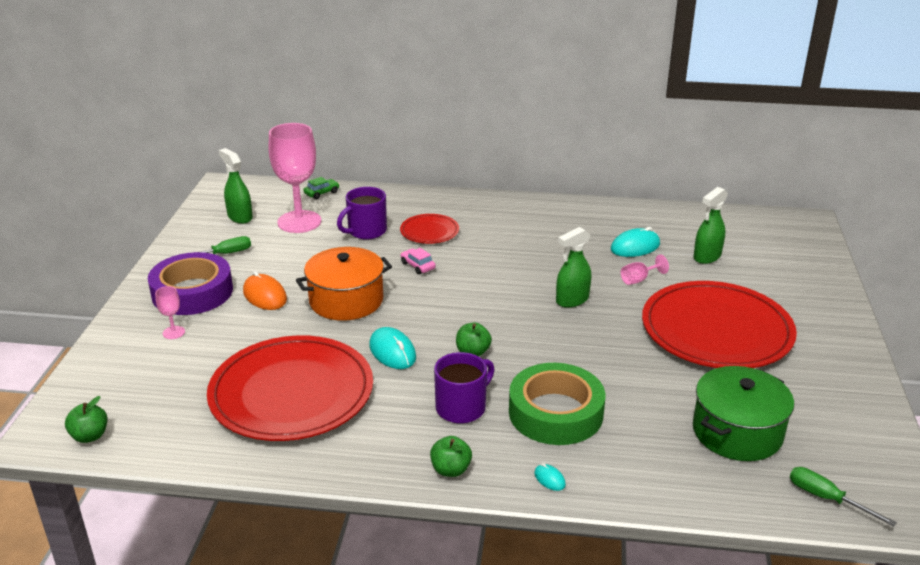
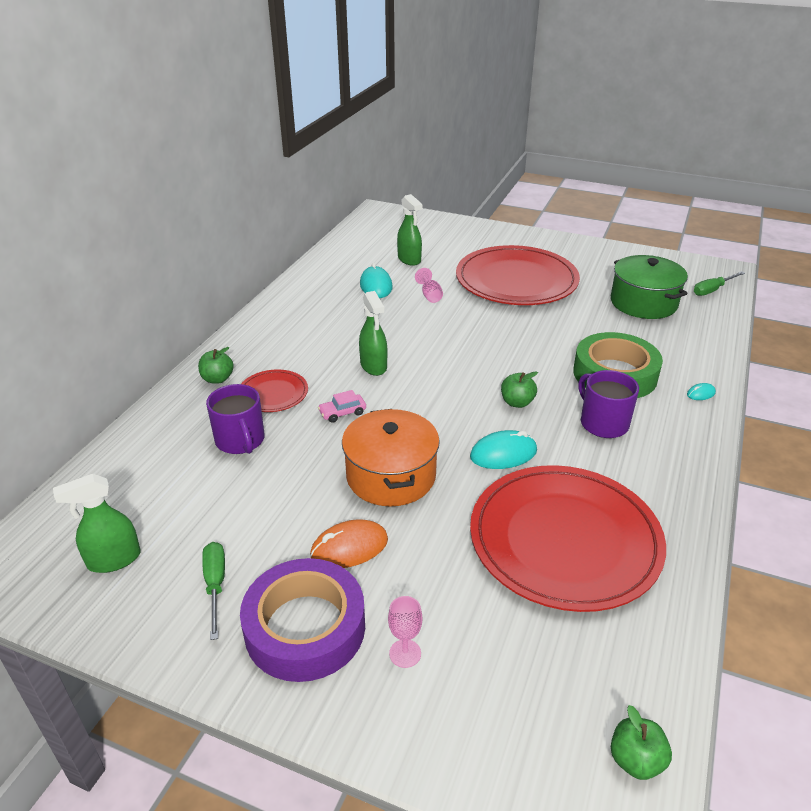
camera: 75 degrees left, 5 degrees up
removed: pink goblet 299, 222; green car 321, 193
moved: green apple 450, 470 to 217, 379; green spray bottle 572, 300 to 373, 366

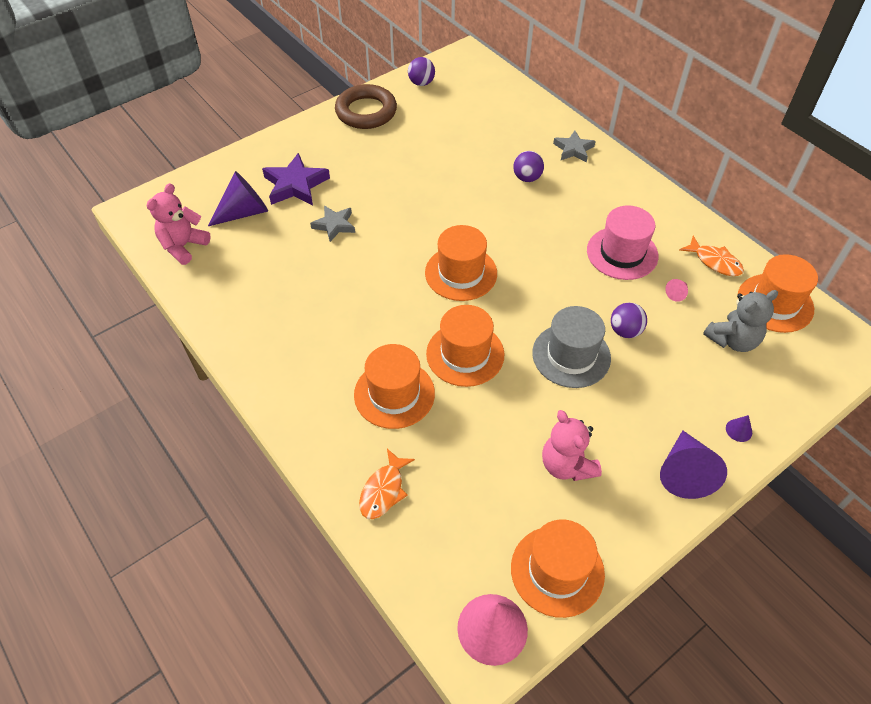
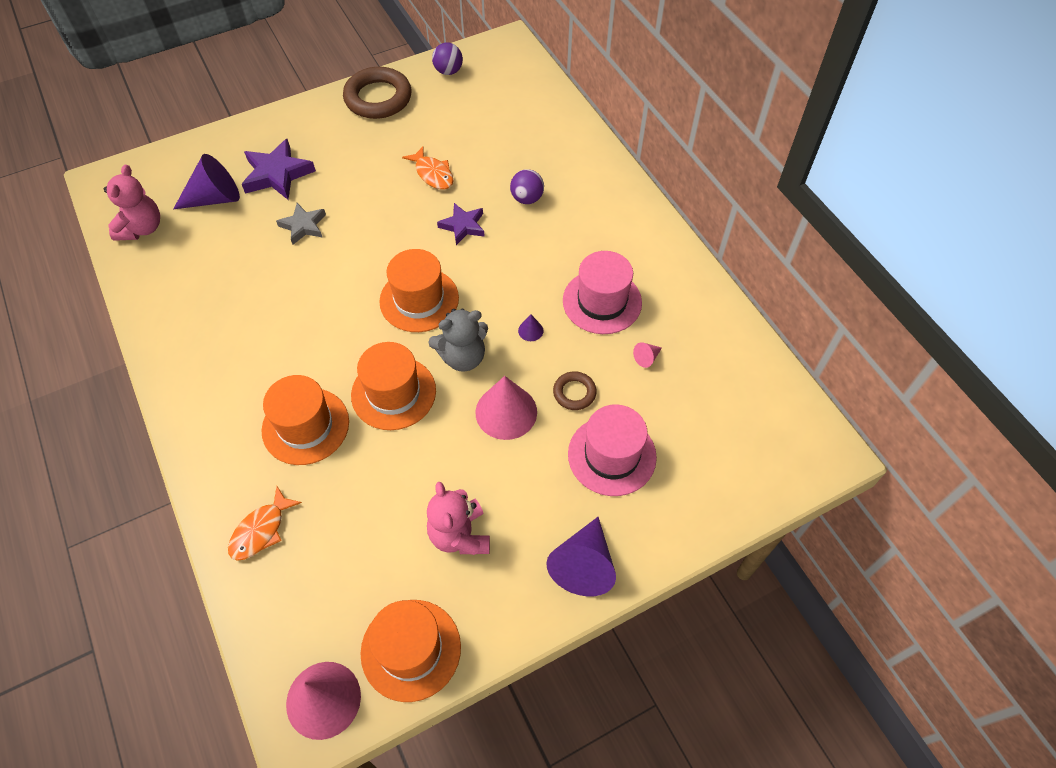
camera: 10 degrees right, 5 degrees up
removed: grey star 573, 149; orange hat 775, 303
added: purple star 463, 226; pink hat 612, 455
moved: orange fish 714, 262 to 433, 174; grey teddy bear 732, 340 to 462, 357; purple cone 739, 430 to 530, 330
replaced: grey hat 571, 355 to pink cone 506, 412; purple ball 625, 331 to brown ring 574, 393
turned: pink teddy bear 183, 246 = 142, 228 150 degrees clockwise

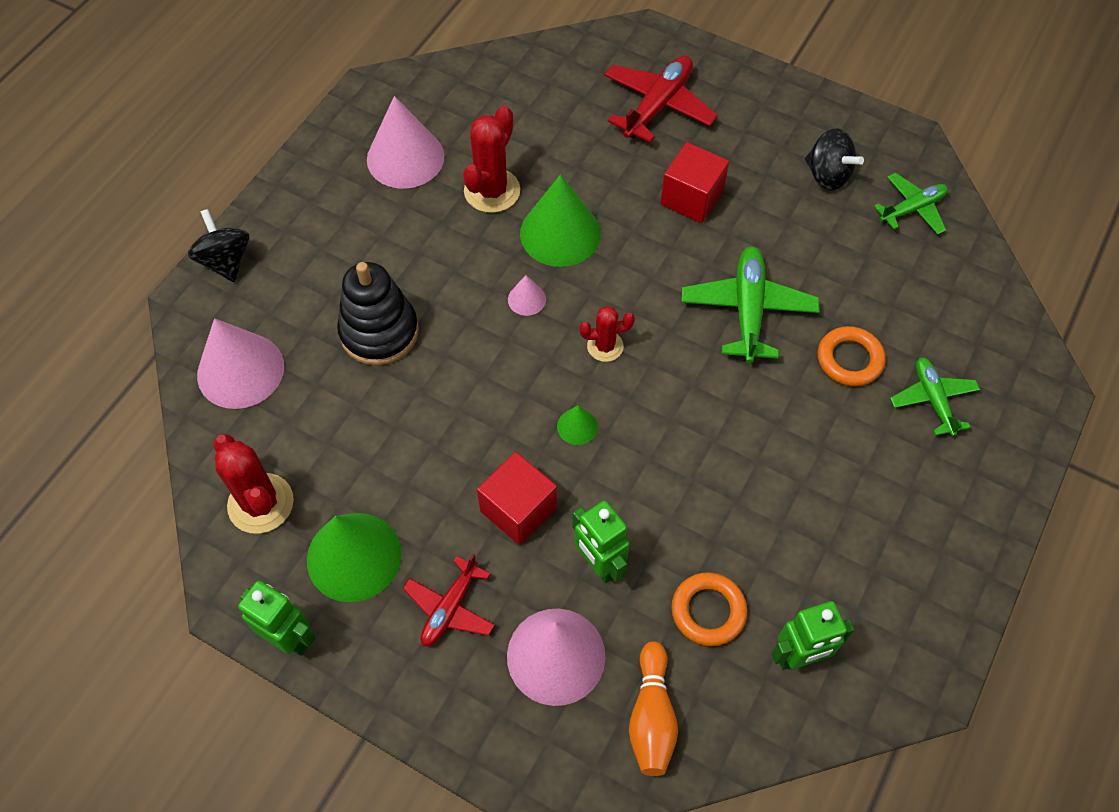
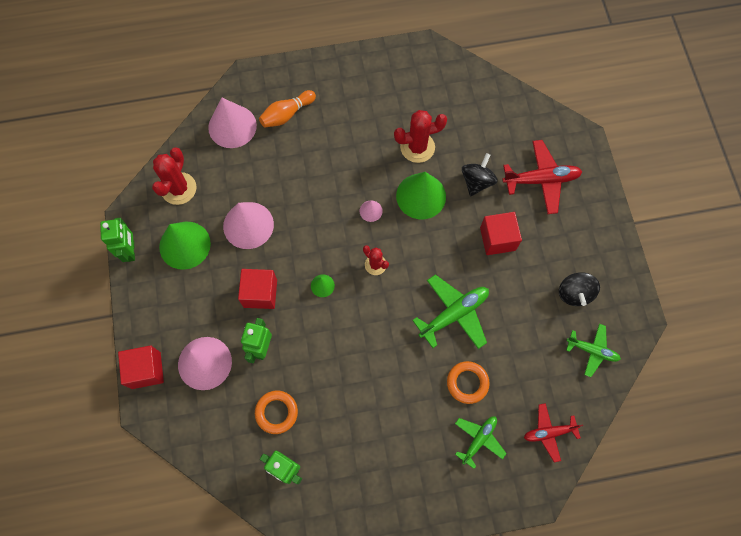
camera: 50 degrees right, 10 degrees up
removed: black stacking toy 379, 332
added: red cube 146, 370
moved: pink cone 405, 157 to 248, 225; orange bowling pin 651, 716 to 287, 114; black spinning top 226, 261 to 477, 182; red plane 450, 608 to 549, 432

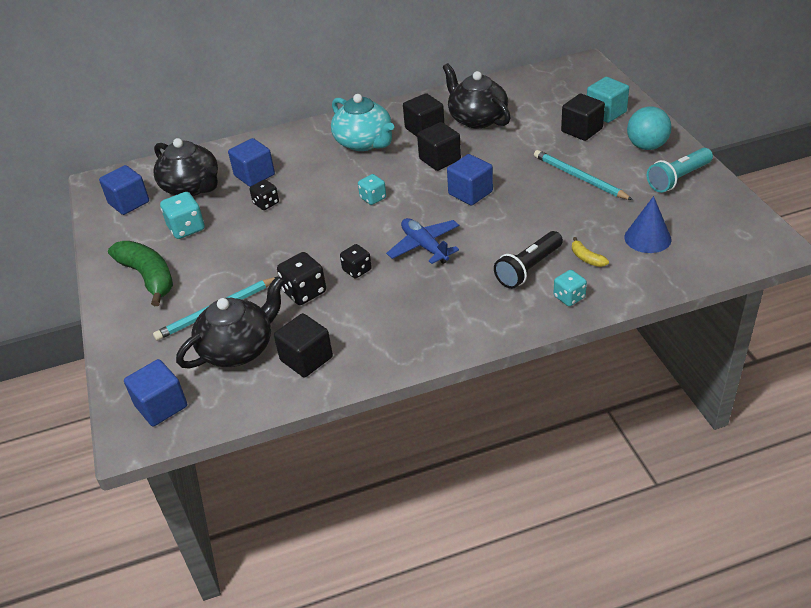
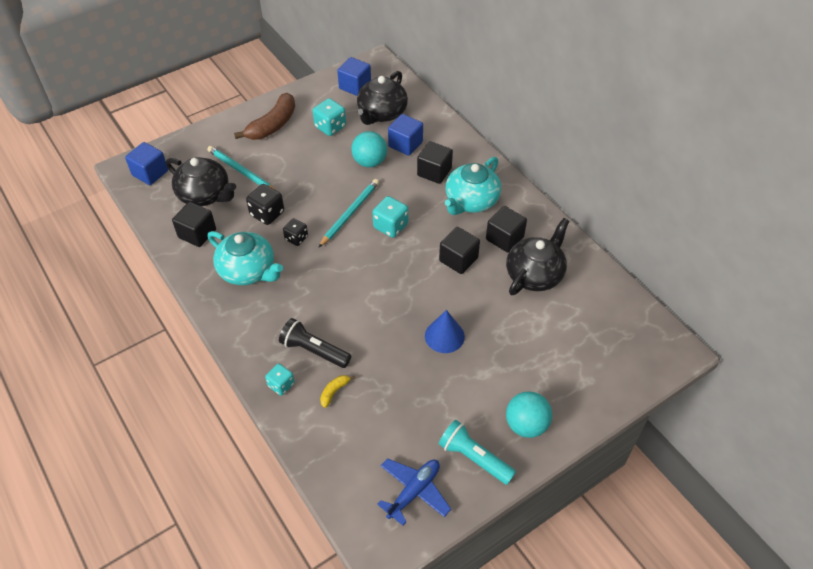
camera: 70 degrees right, 10 degrees up
removed: blue cube 470, 193; turquoise cube 606, 113
added: turquoise teapot 248, 270
moved: turquoise pencil 579, 177 to 350, 213; blue plane 424, 246 to 414, 491; black cube 581, 130 to 434, 172; blue cone 647, 238 to 444, 336
replaced: black dice 266, 203 to turquoise ball 369, 162
recoloured: green banana 148, 277 to brown banana 272, 125
resized: turquoise dice 373, 198 = 390, 226 x1.51

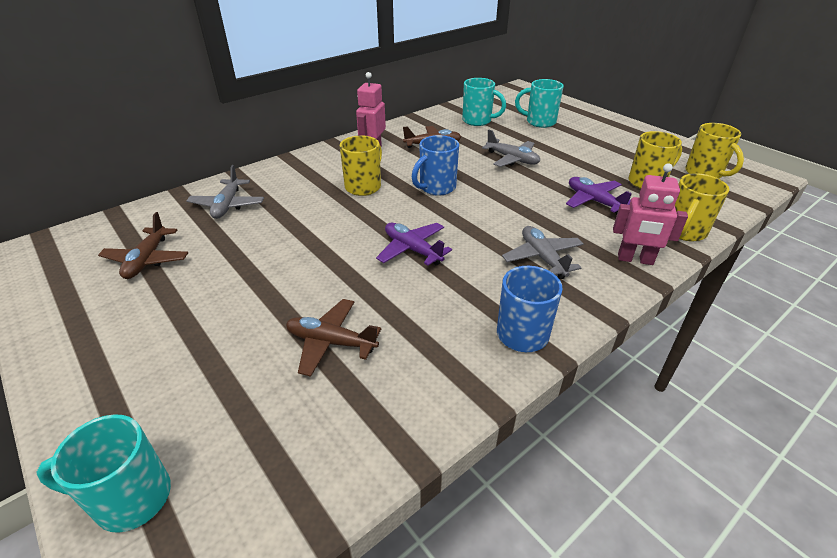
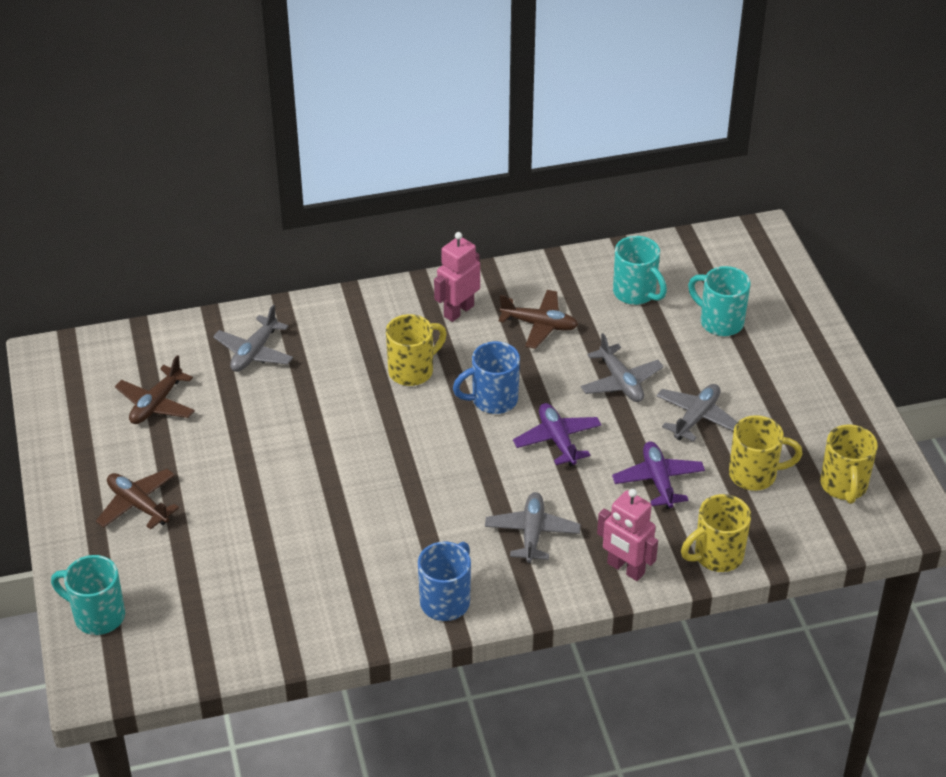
camera: 25 degrees right, 5 degrees up
added: grey plane 696, 418
moved: brown plane 331, 342 to 138, 505; purple plane 412, 250 to 557, 440

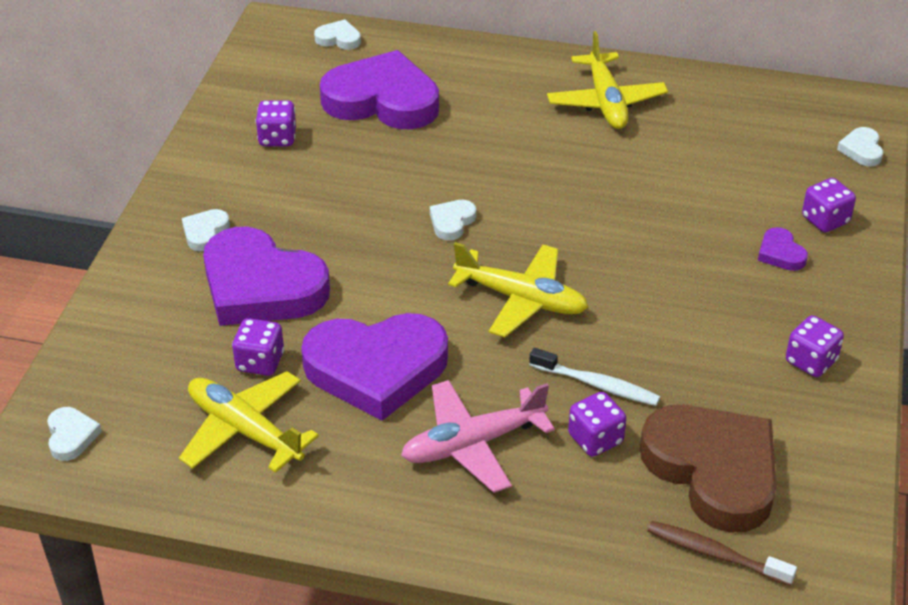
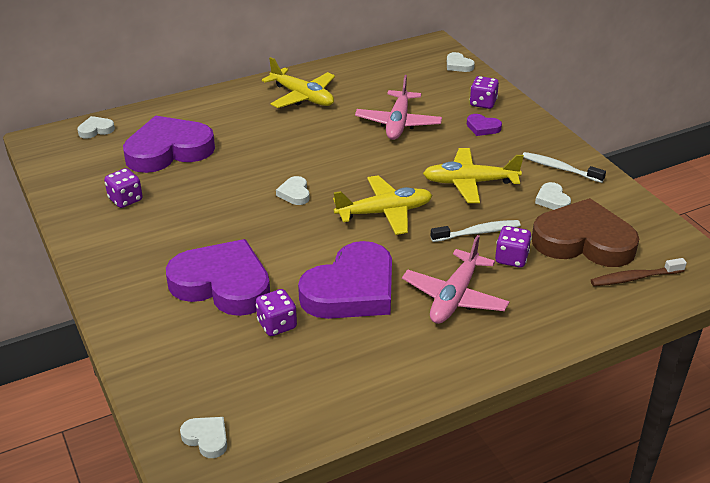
camera: 40 degrees left, 5 degrees down
added: pink plane 398, 123
moved: yellow plane 244, 430 to 469, 183; white heart 205, 232 to 552, 200
replaced: purple dice 811, 361 to white toothbrush 559, 168
turned: purple heart 261, 286 = 222, 284 150 degrees counterclockwise

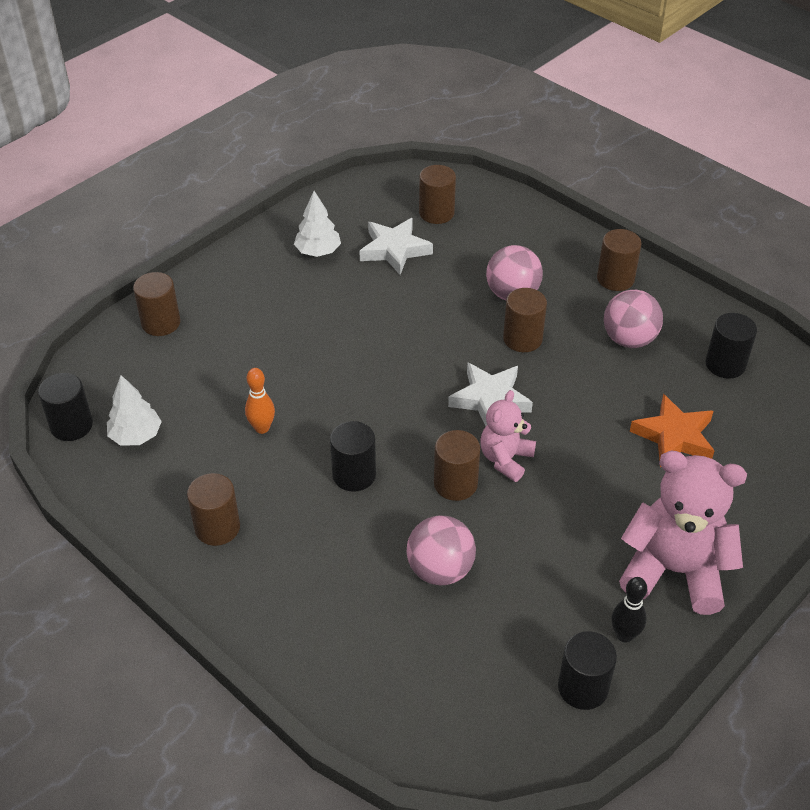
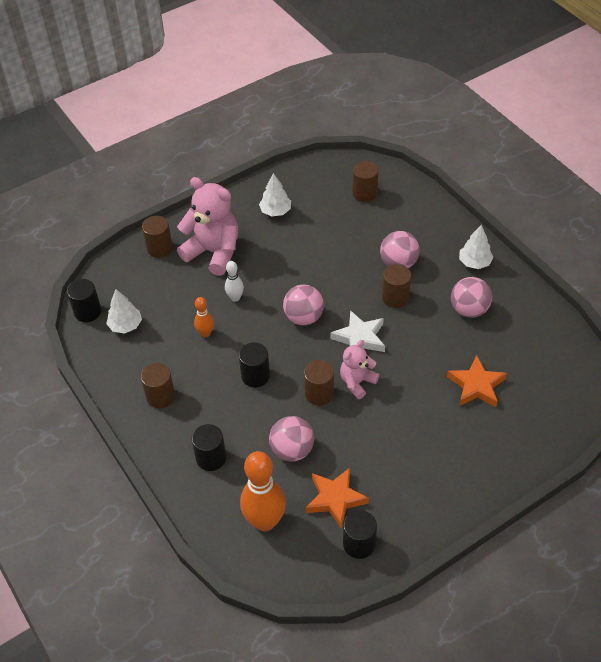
camera: 15 degrees right, 5 degrees up
removed: white star 394, 250; black bowling pin 624, 635
added: white bowling pin 235, 298; orange bowling pin 265, 521; pink ball 303, 317; orange star 335, 499
moved: pink teddy bear 674, 571 to 213, 252; black cylinder 725, 364 to 211, 458
replaced: brown cylinder 615, 279 to white tree 474, 262

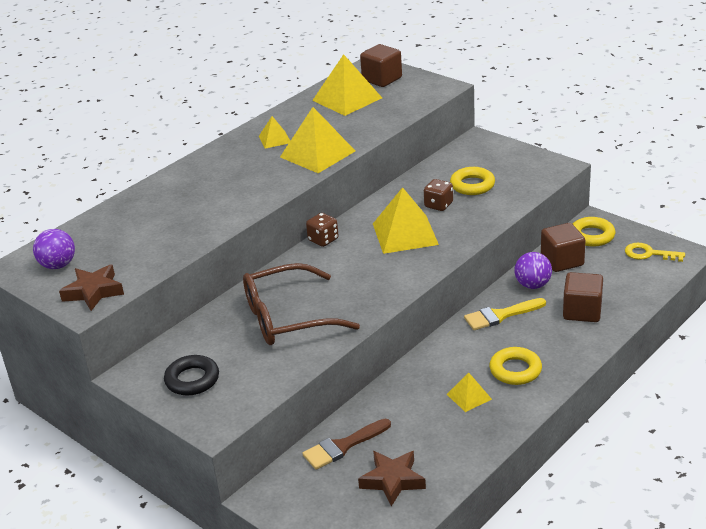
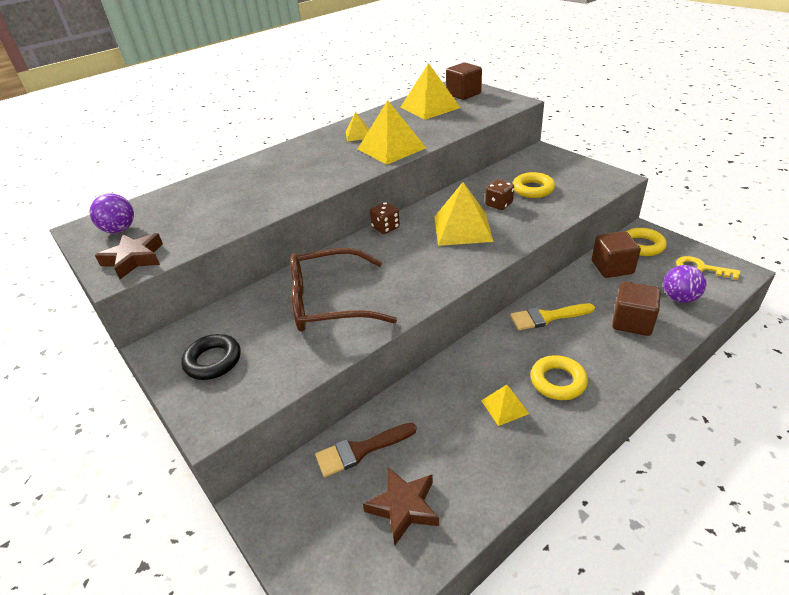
camera: 10 degrees right, 5 degrees up
moved: purple ball 532, 285 to 679, 298

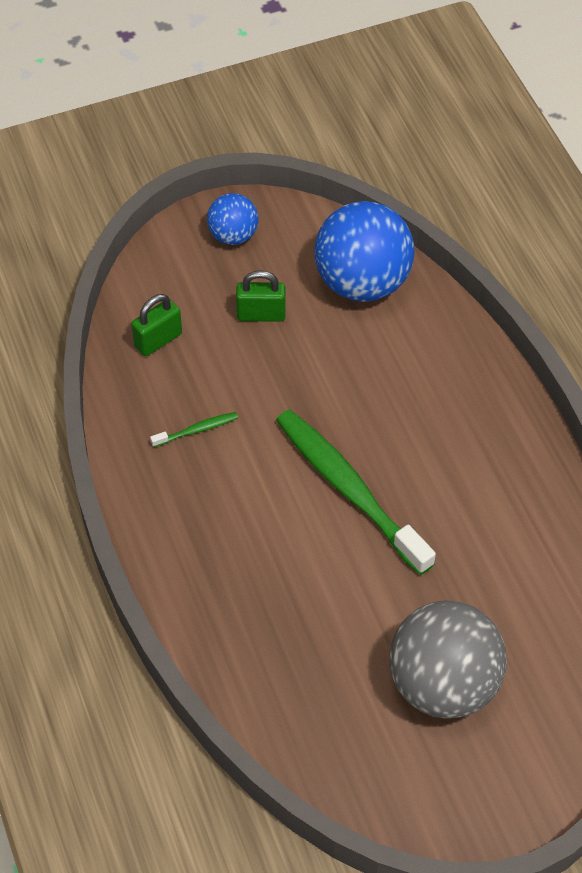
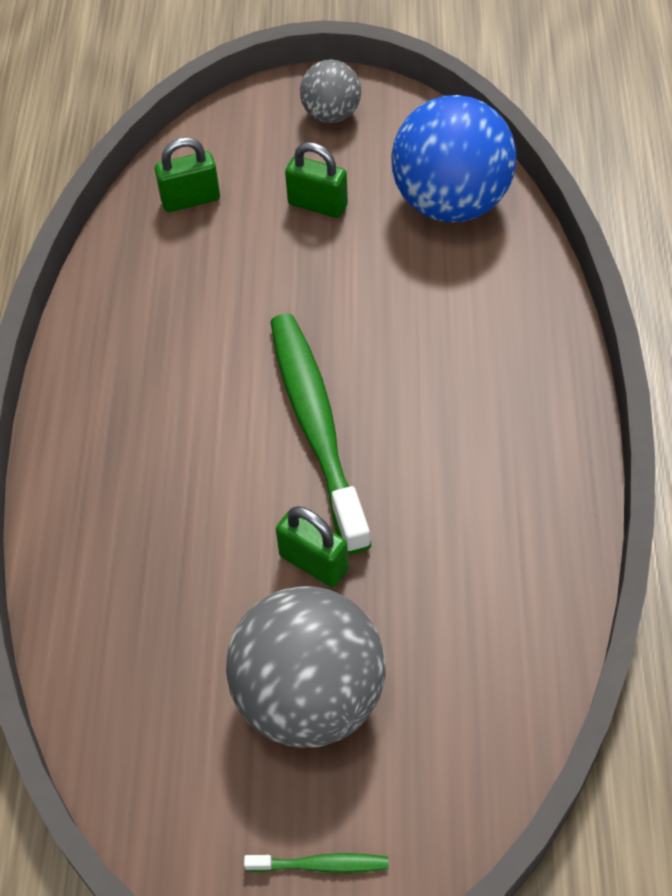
camera: 25 degrees right, 0 degrees up
added: green padlock 313, 563
moved: green toothbrush 196, 430 to 320, 865
recoloured: blue ball 233, 235 to grey ball 331, 114

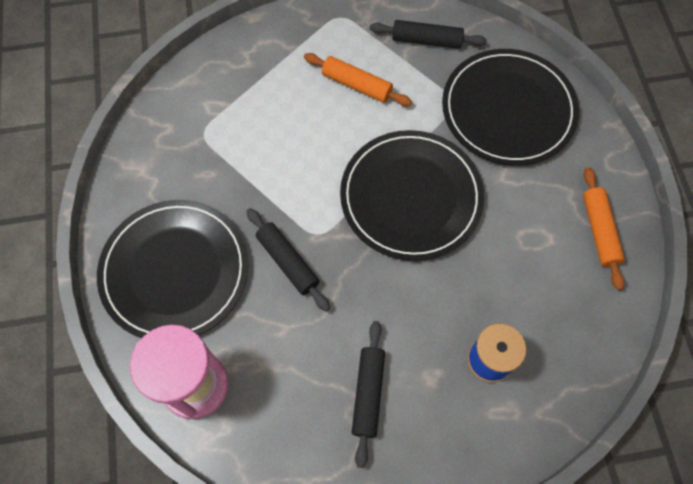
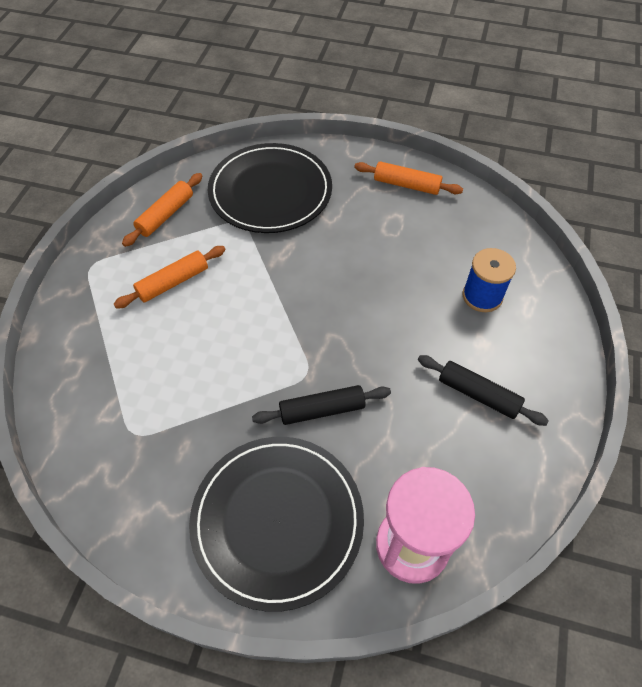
camera: 65 degrees left, 10 degrees down
removed: black plate 411, 197
recoloured: black rolling pin 426, 40 to orange rolling pin 165, 215

